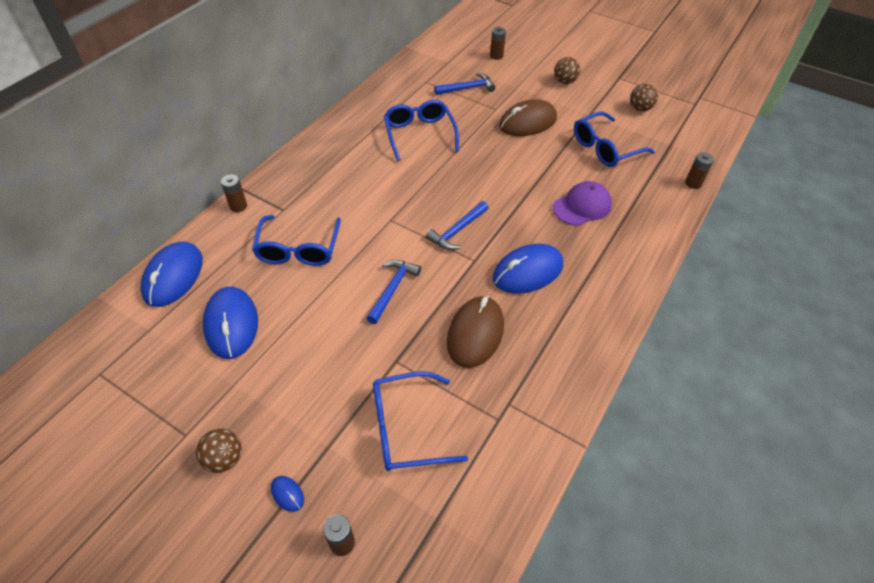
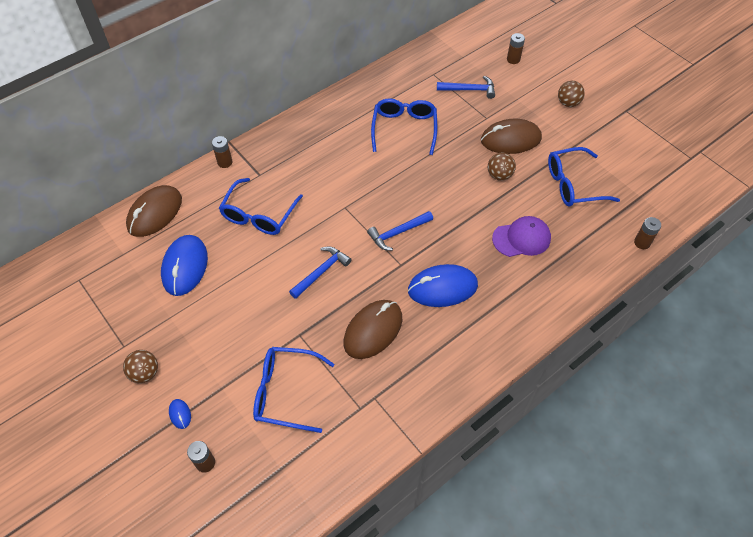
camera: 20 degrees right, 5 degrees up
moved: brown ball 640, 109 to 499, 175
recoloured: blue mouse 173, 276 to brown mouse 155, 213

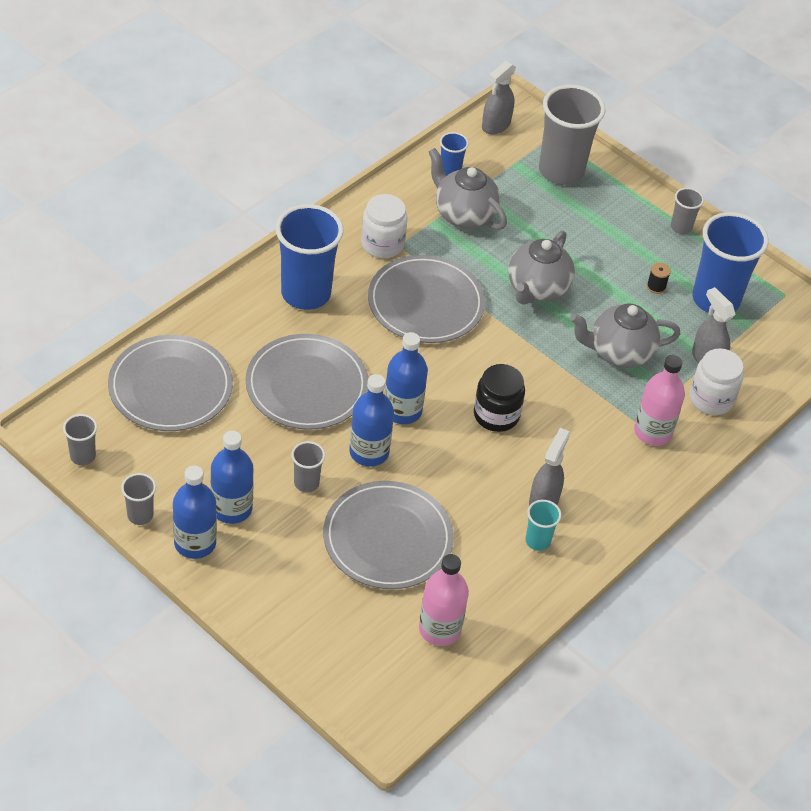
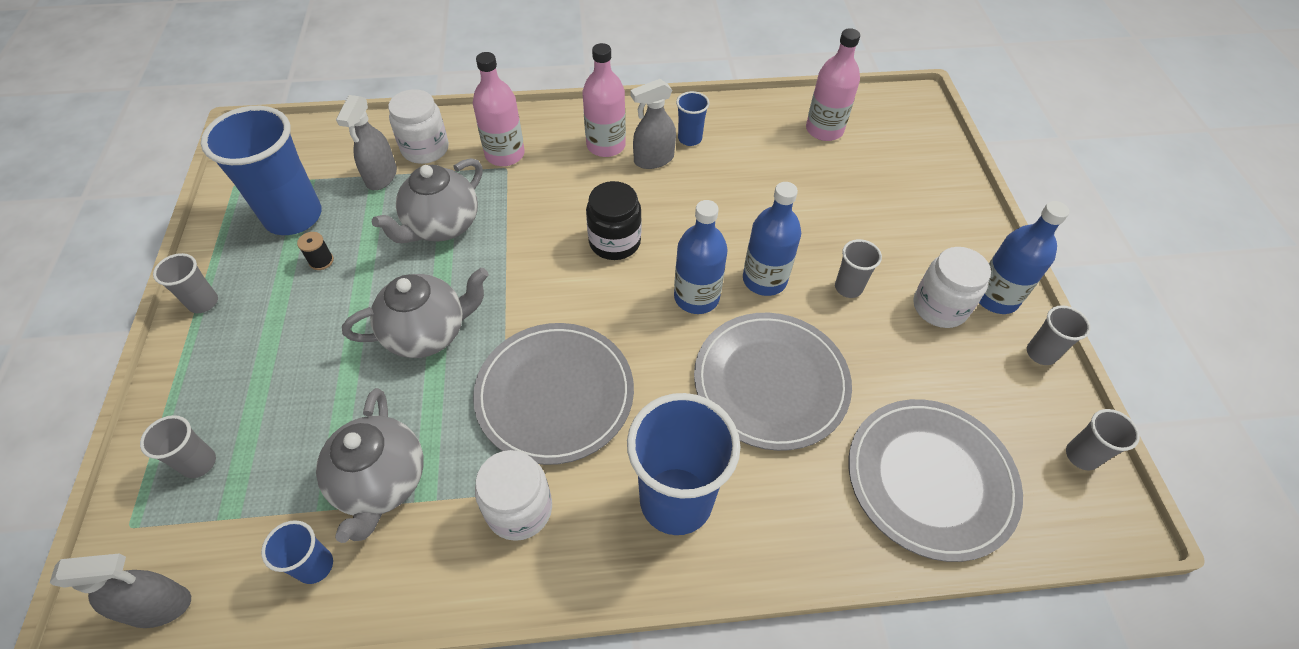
camera: 135 degrees left, 5 degrees up
removed: grey plate 387, 538
added: pink bottle 606, 145
replaced: blue bottle 231, 508 to white jar 939, 307
recoloured: turquoise cup 537, 541 to blue cup 689, 139
turned: grey teapot 619, 353 = 442, 226 90 degrees clockwise
resized: grey cup 561, 171 = 199, 463 x0.47

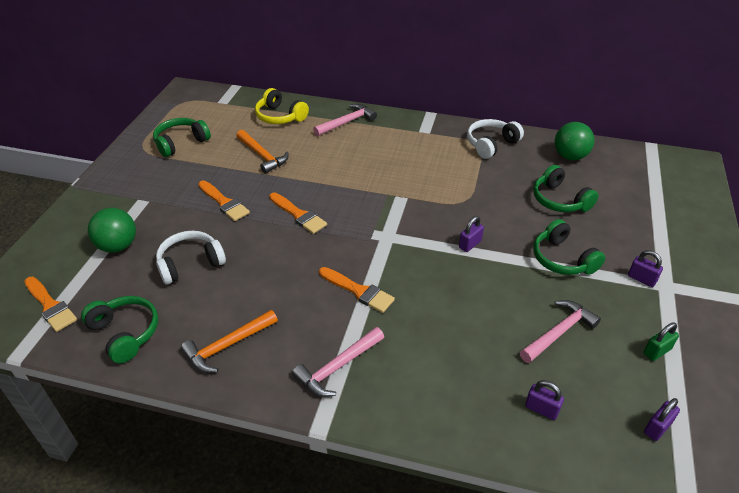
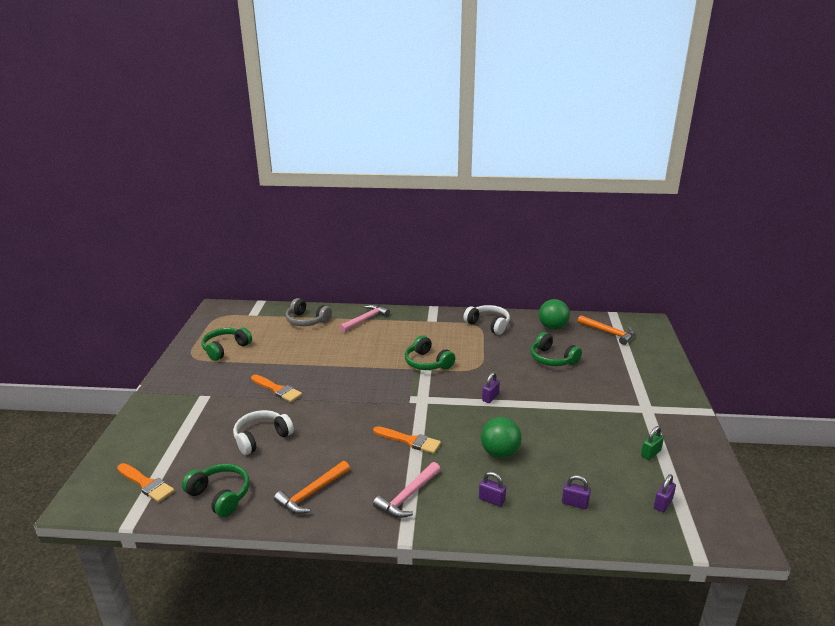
camera: 10 degrees left, 15 degrees down
removed: orange brush 299, 215; pink hammer 558, 332
moved: green headphones 562, 259 to 427, 363; purple padlock 641, 279 to 491, 500; green ball 118, 246 to 500, 453; orange hammer 262, 155 to 608, 333
recoloured: yellow headphones 280, 116 to grey headphones 307, 321
turned: white headphones 491, 144 = 488, 325 90 degrees clockwise

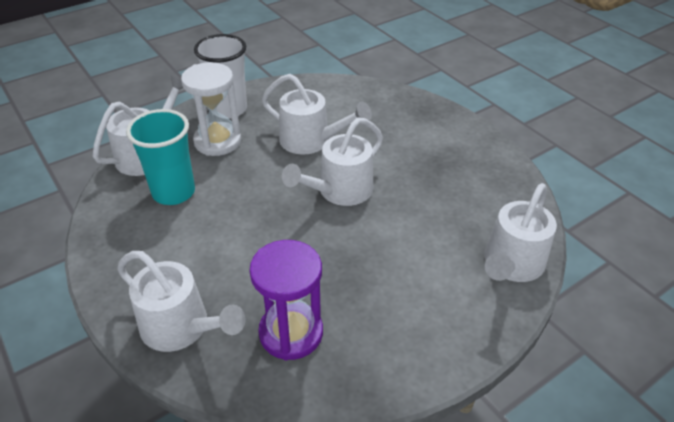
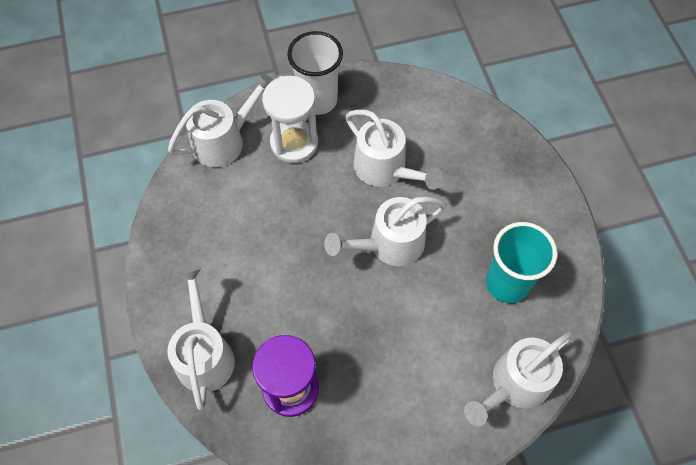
camera: 20 degrees right, 20 degrees up
moved: turquoise cup 173, 192 to 507, 283
turned: white watering can 182, 328 = 204, 353 150 degrees counterclockwise

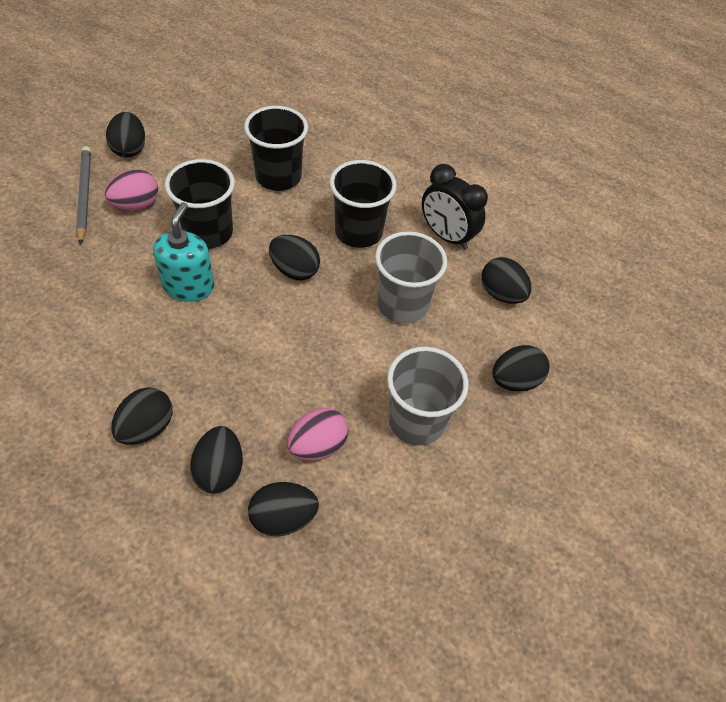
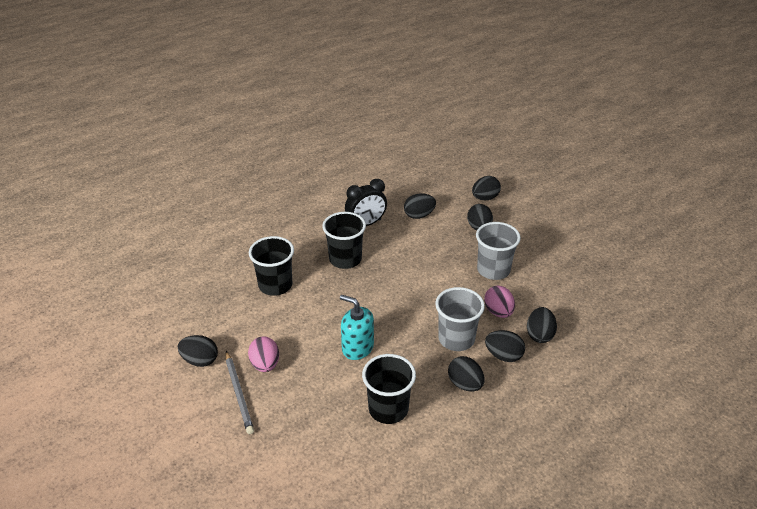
camera: 65 degrees left, 15 degrees down
moved: black cup 208, 232 to 388, 409; grey cup 402, 304 to 456, 339; black egg 294, 270 to 485, 198
turned: grey pencil 84, 195 = 239, 393 120 degrees counterclockwise

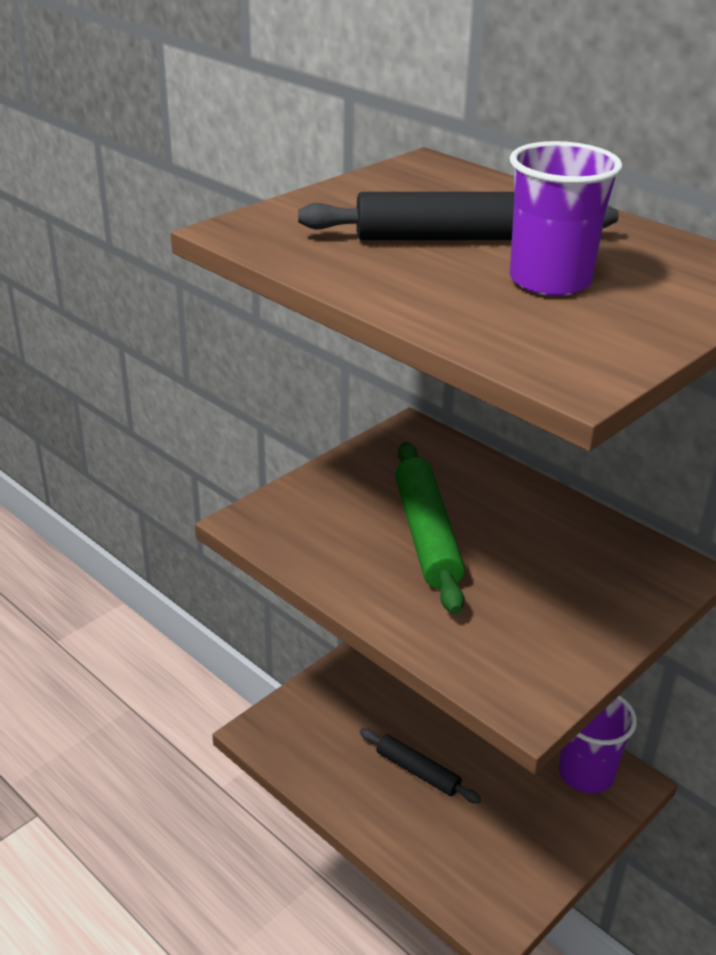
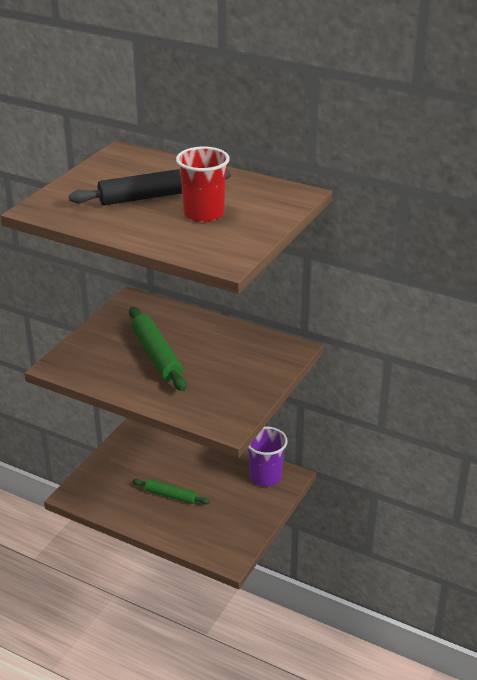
camera: 15 degrees left, 0 degrees up
recoloured: black rolling pin 417, 771 to green rolling pin 171, 495; purple cup 550, 281 to red cup 204, 214

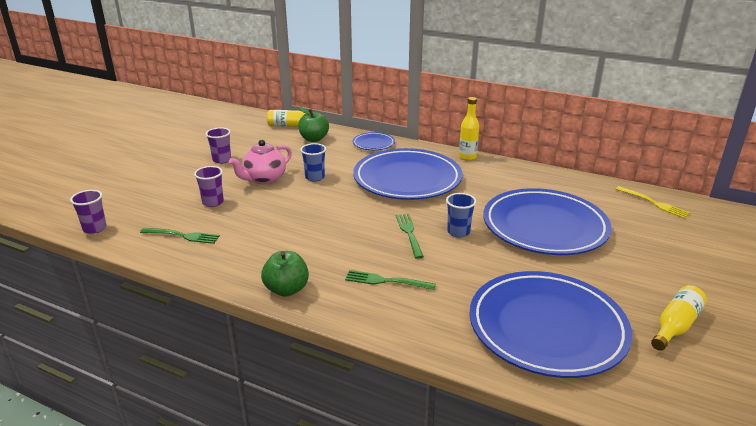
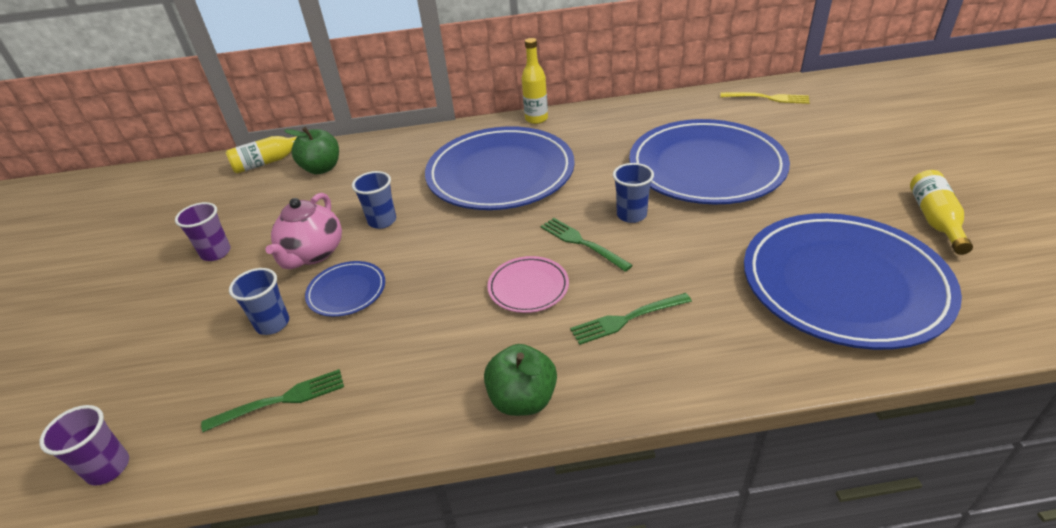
camera: 30 degrees left, 10 degrees up
added: pink plate 528, 287
moved: blue plate 373, 143 to 347, 291
recoloured: purple cup 213, 202 to blue cup 272, 324

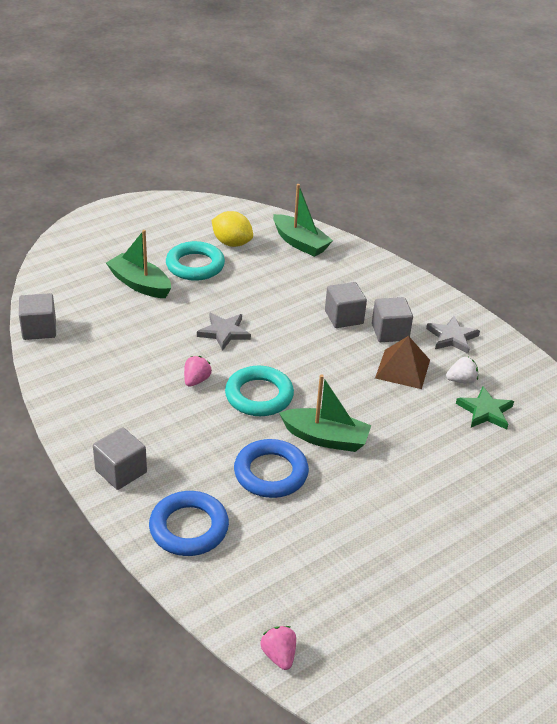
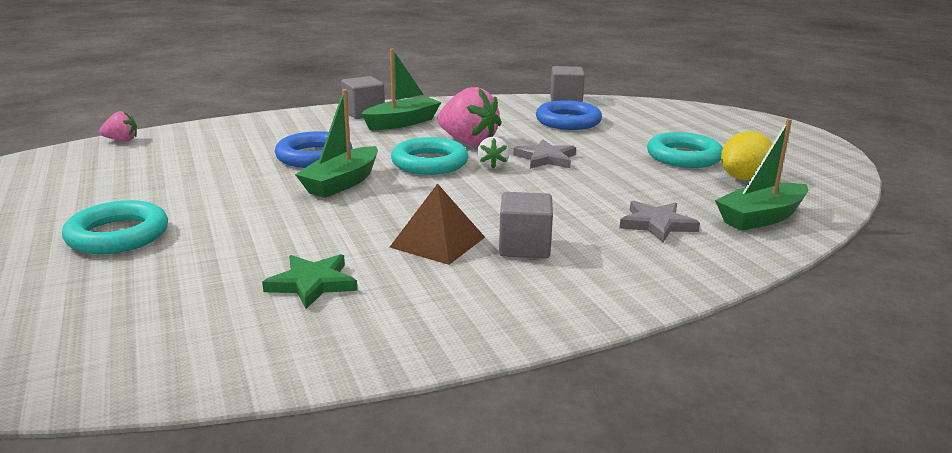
camera: 105 degrees right, 15 degrees down
removed: grey cube 344, 317
added: turquoise ring 118, 235
moved: green boat 140, 284 to 402, 123; white strawberry 461, 380 to 492, 166; blue ring 189, 528 to 568, 121; grey star 452, 337 to 657, 224
resized: pink strawberry 196, 380 = 468, 142 x1.94

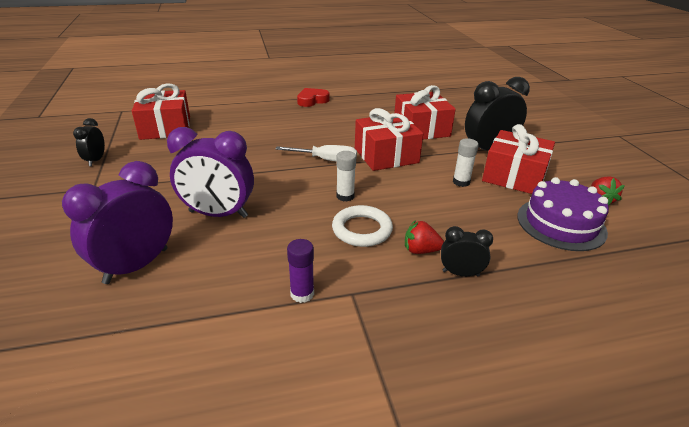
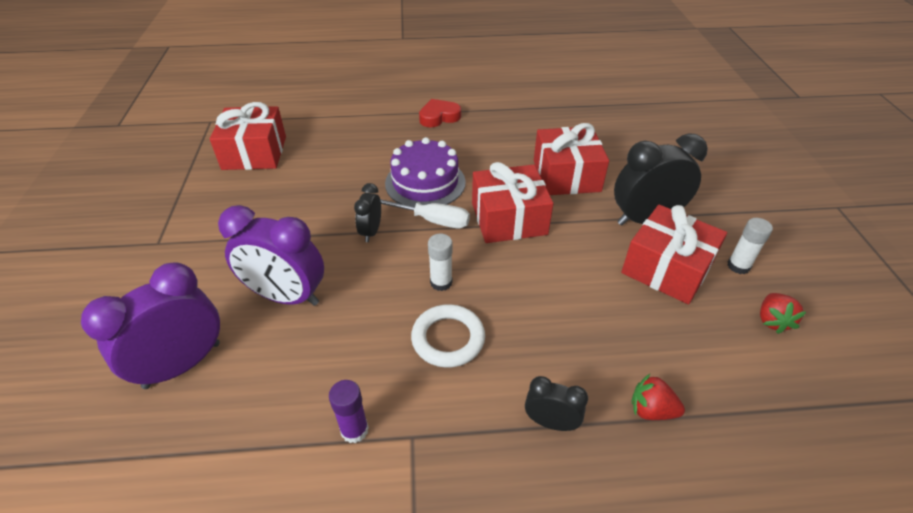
camera: 10 degrees right, 10 degrees up
moved: black clock 96, 160 to 371, 232; purple cake 561, 224 to 425, 183; red strawberry 420, 250 to 651, 410; white glue stick 461, 182 to 738, 266

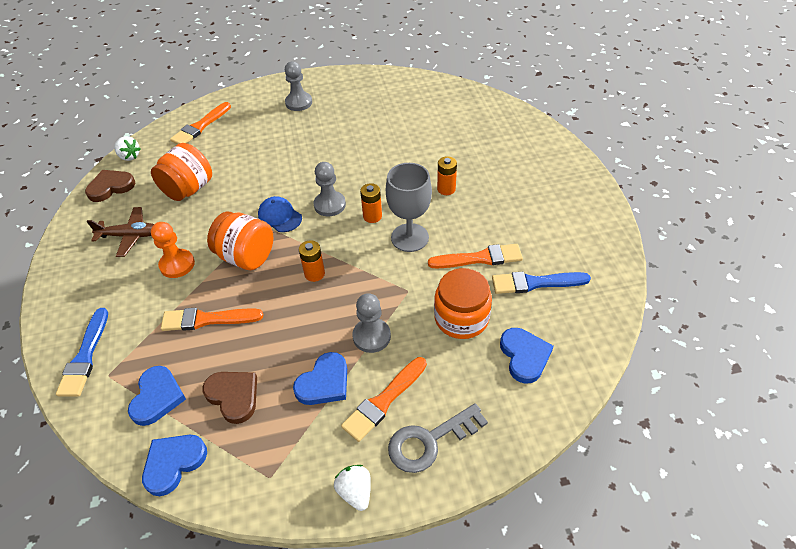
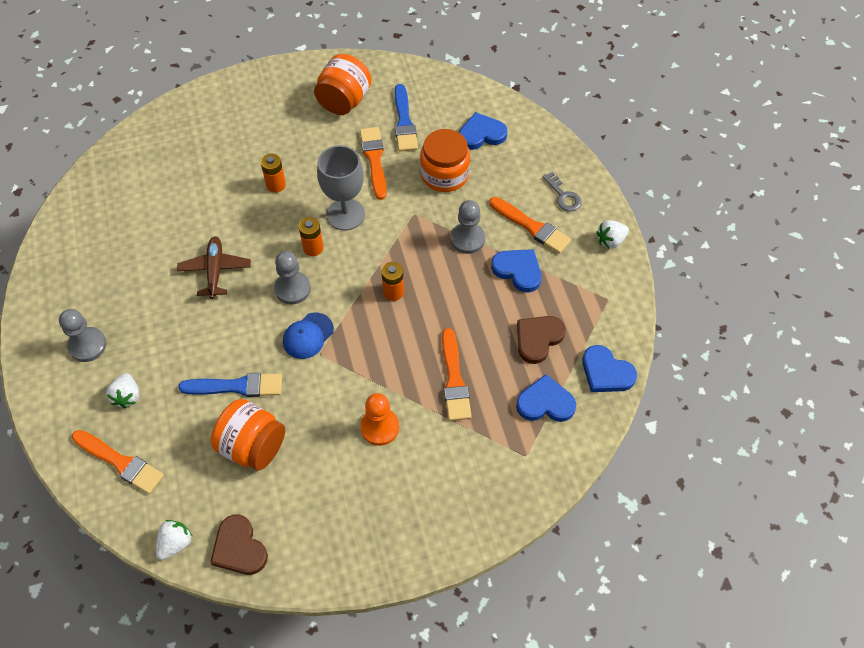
camera: 95 degrees left, 10 degrees up
added: white strawberry 127, 396
moved: brown plane 130, 236 to 215, 270; blue brush 85, 356 to 237, 386; orange jar 246, 257 to 344, 101
resized: grey key 429, 441 = 563, 195 x0.63

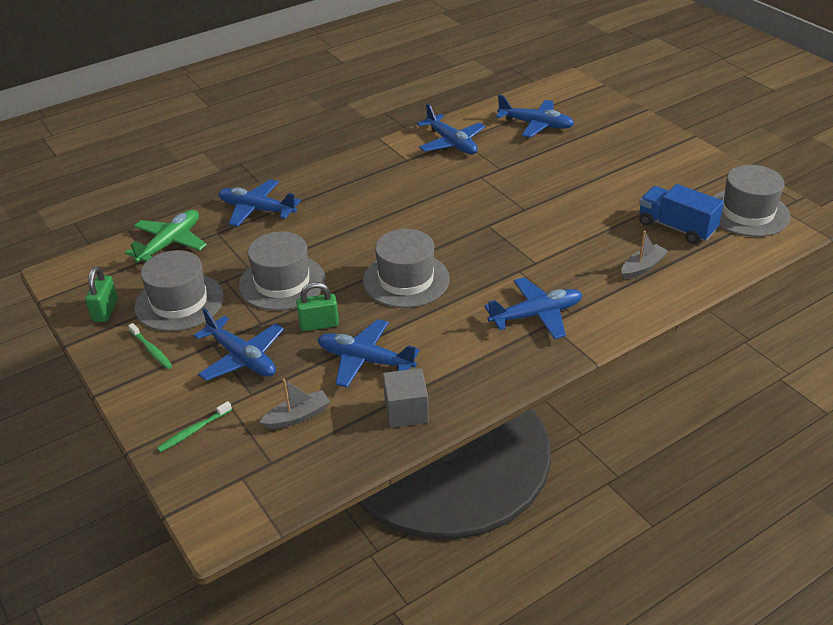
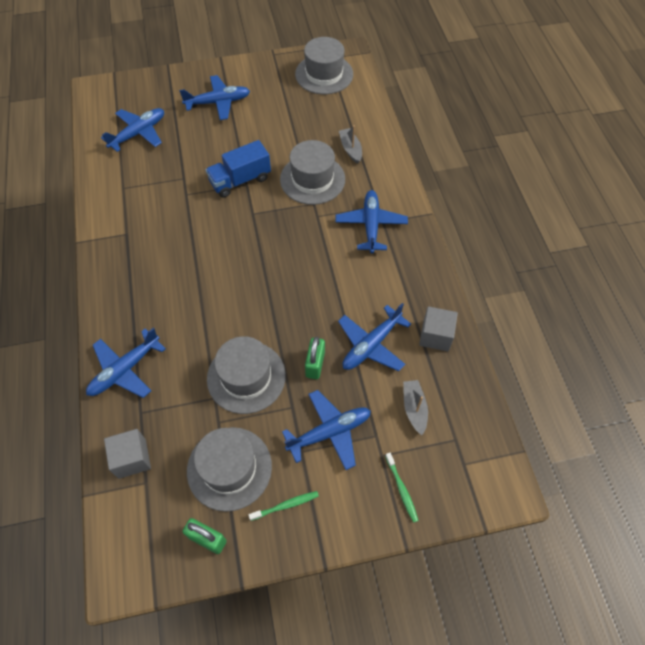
camera: 70 degrees left, 20 degrees up
moved: blue plane 451, 143 to 218, 102; blue truck 676, 227 to 240, 180; grey hat 406, 280 to 312, 179
replaced: green plane 170, 243 to grey cube 132, 458

